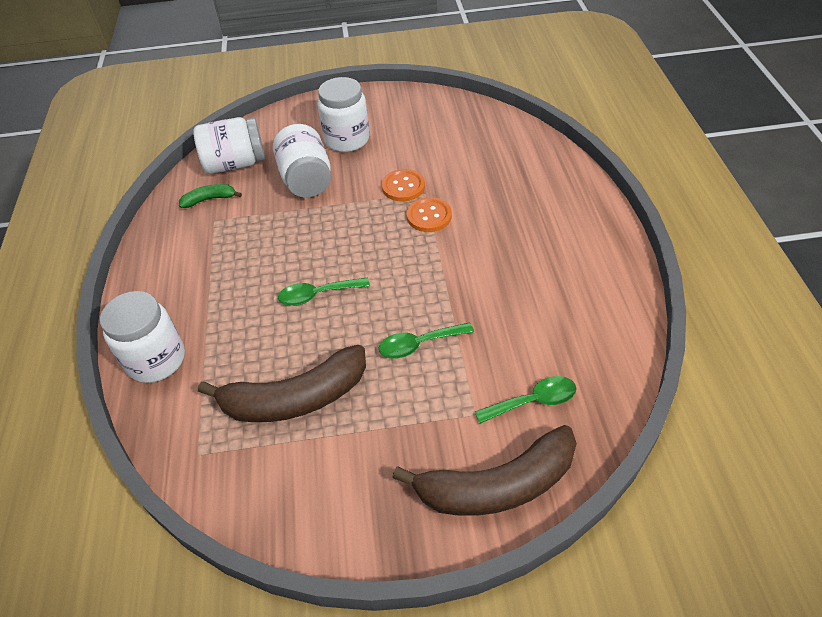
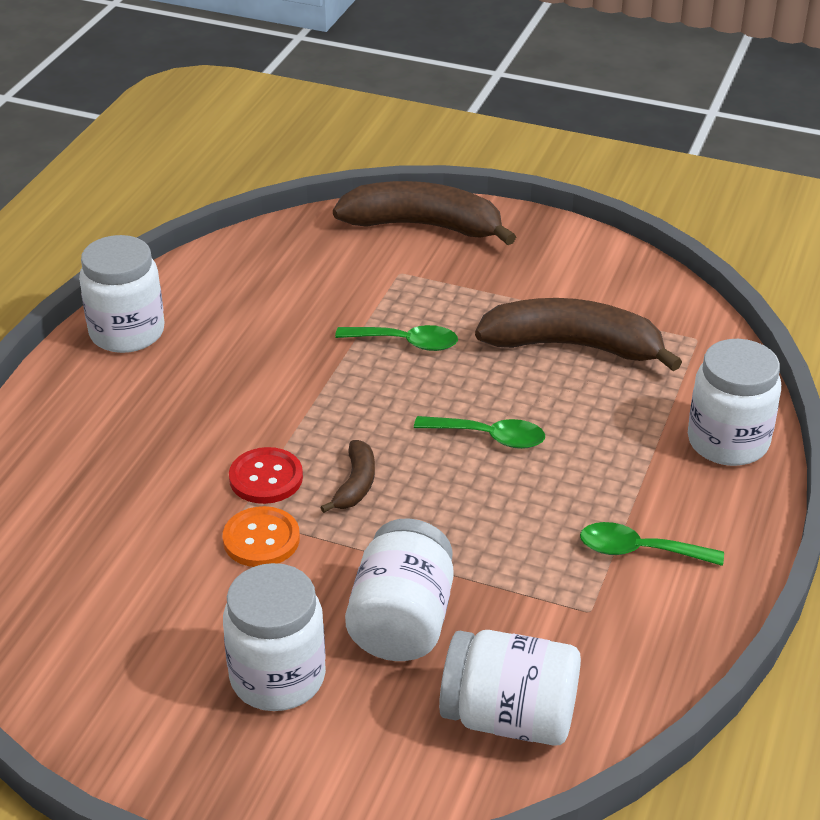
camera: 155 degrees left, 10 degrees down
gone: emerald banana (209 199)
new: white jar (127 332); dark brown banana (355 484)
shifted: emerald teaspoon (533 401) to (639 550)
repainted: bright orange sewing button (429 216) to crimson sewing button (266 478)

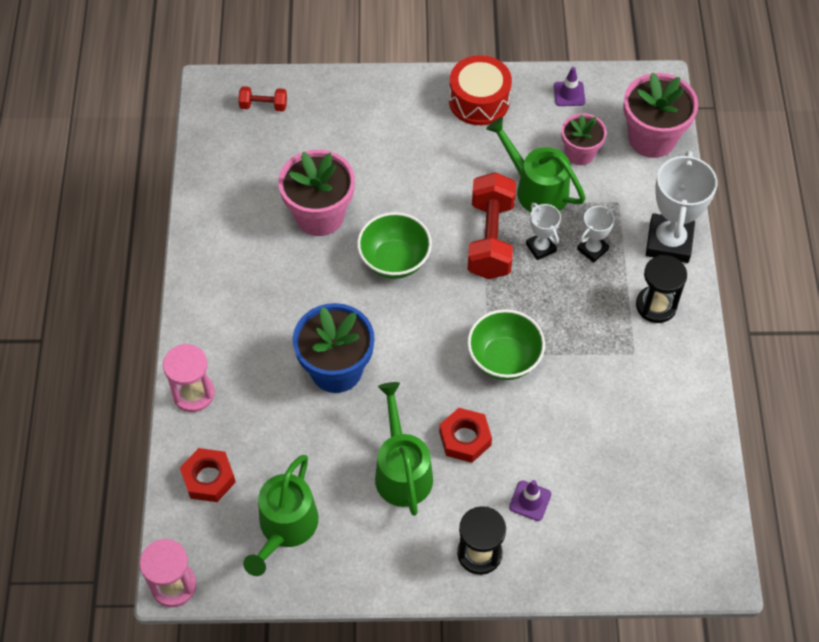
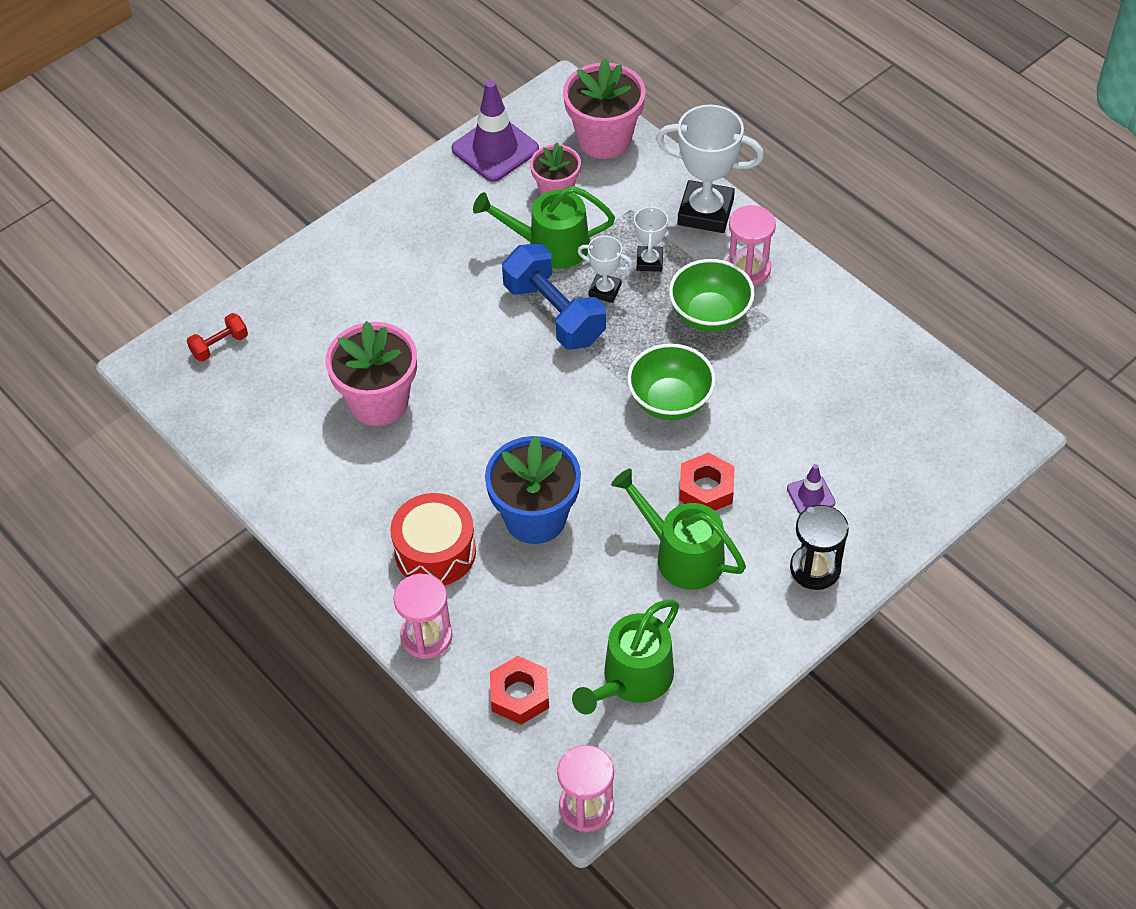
camera: 40 degrees left, 5 degrees down
shifted: crimson toy drum (479 101) to (435 551); emerald bowl (394 260) to (710 315)
repainted: crimson free weight (490 239) to blue free weight (554 313); jet-black sandglass (656 306) to rose-pink sandglass (748 269)
rotated: emerald watering pot (285 527) = (632 679) 60 degrees clockwise; white prize cup (669 242) = (705 212) 45 degrees counterclockwise
scaled: purple safety cone (569 94) = (495 149) x1.97

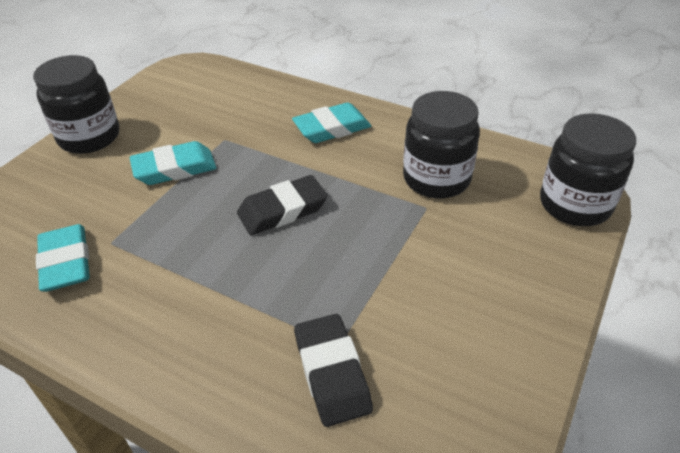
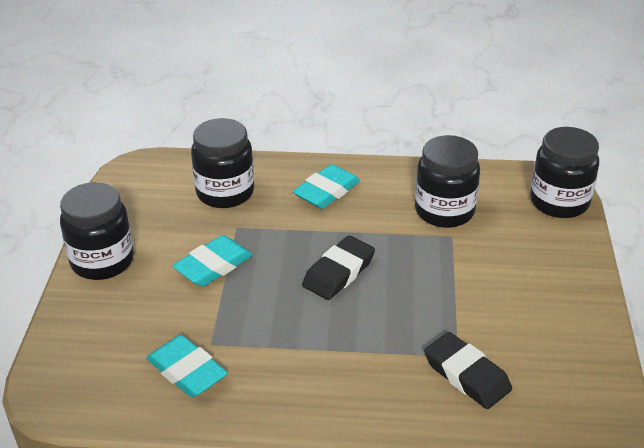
camera: 25 degrees left, 5 degrees down
new: jet-black jar (225 192)

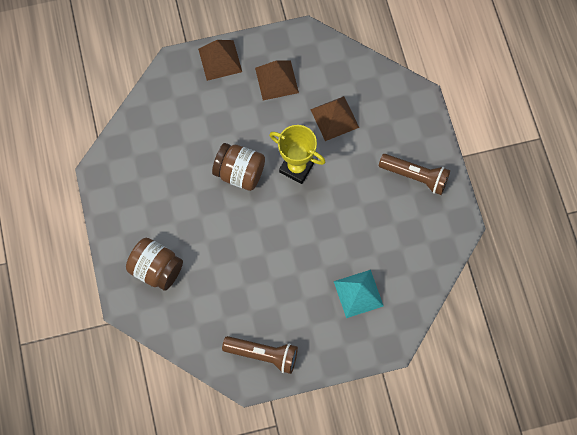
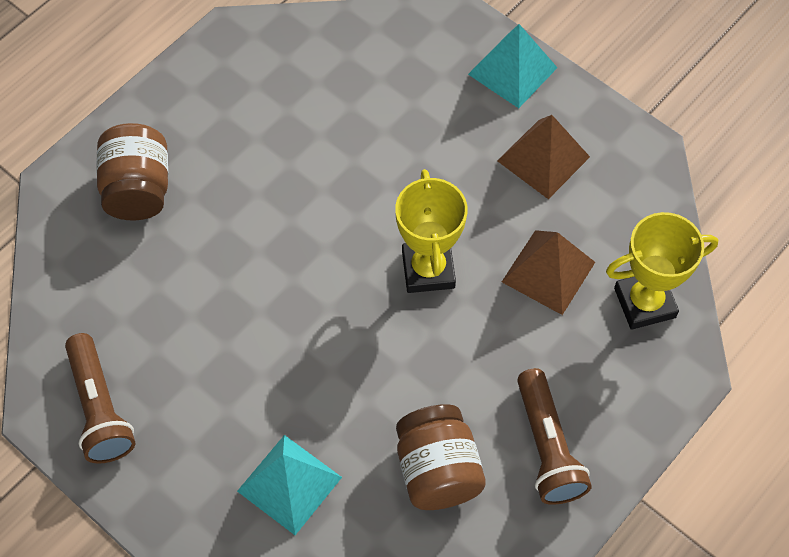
camera: 55 degrees right, 10 degrees down
new: golden prize cup (644 303)
shifted: dark brown jar (240 173) to (437 470)
repainted: dark brown pyramid (220 60) to teal pyramid (512 71)

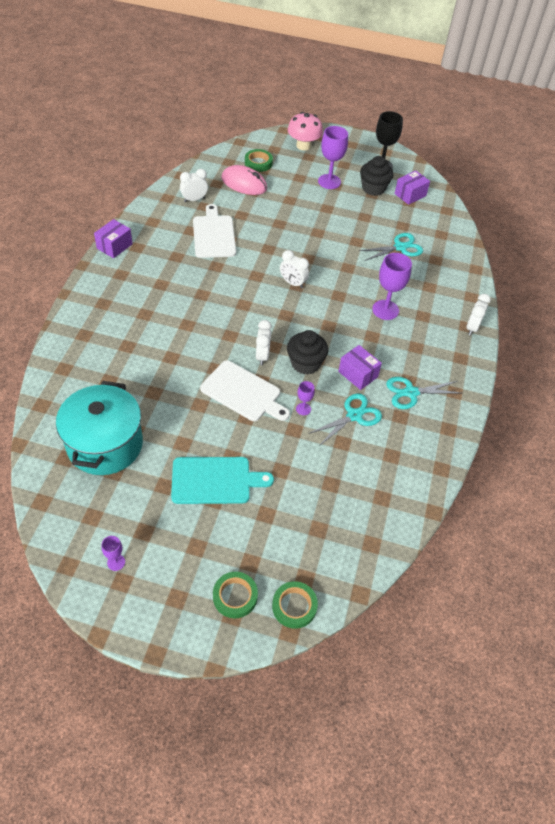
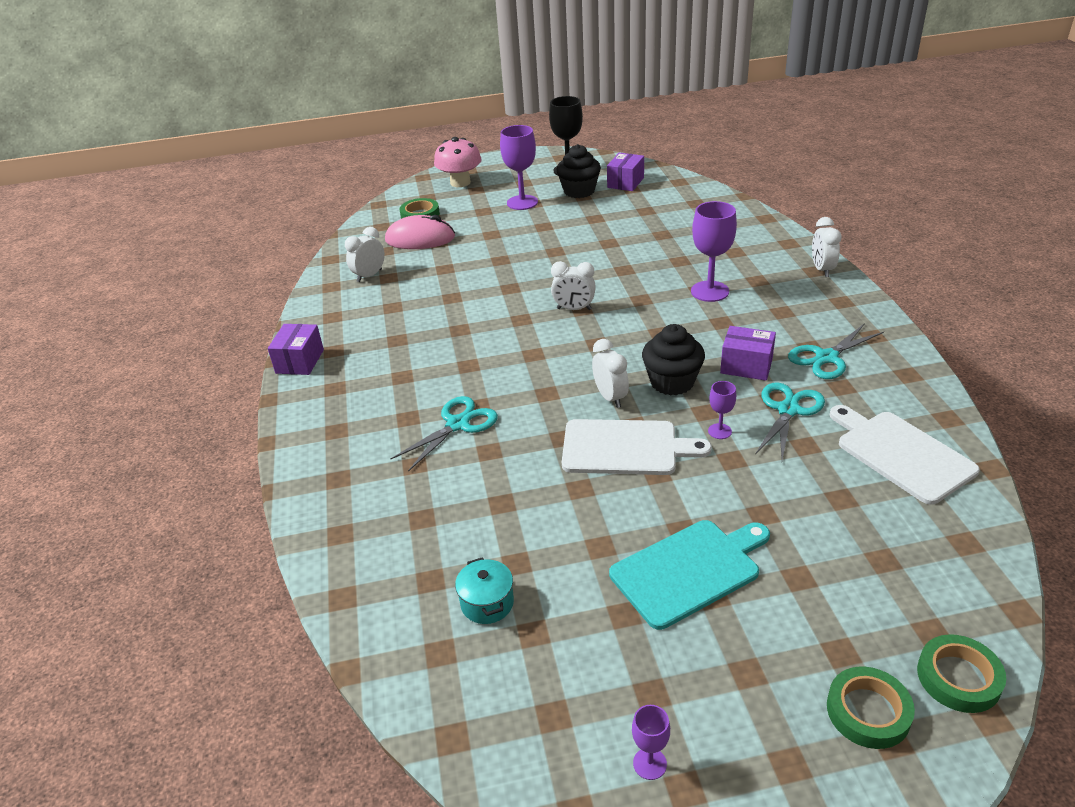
camera: 20 degrees left, 15 degrees down
shifted: teal pair of scissors (400 247) to (457 424); white chopping board (214 234) to (901 454)
scaled: teal cooking pot (105 444) = (487 603) x0.41

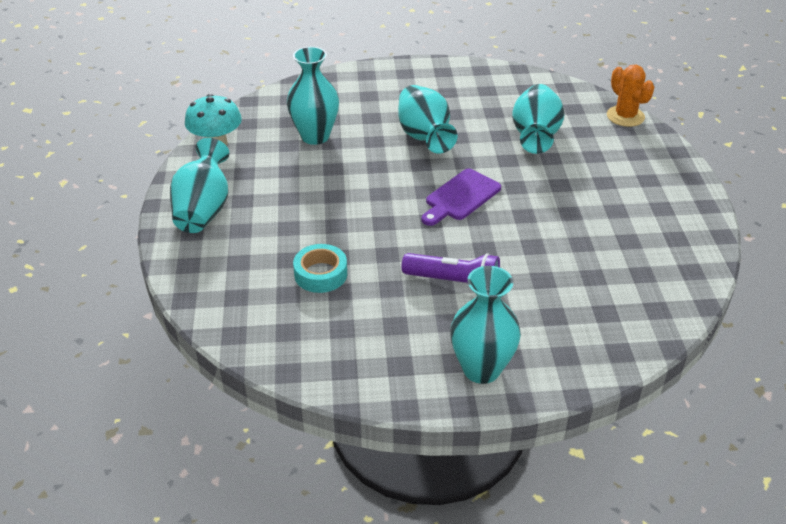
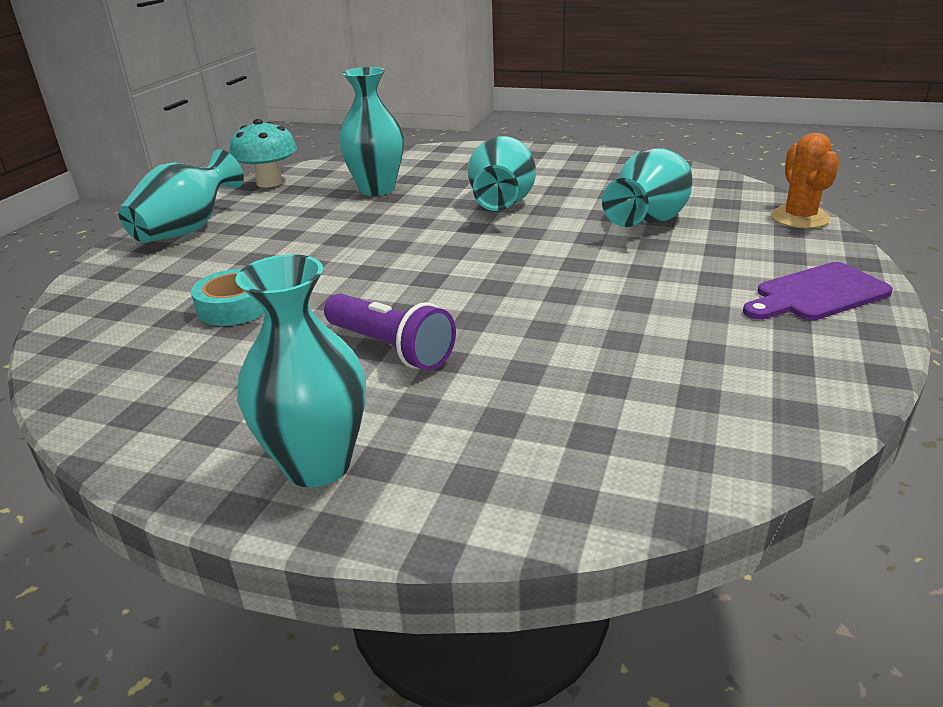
camera: 25 degrees right, 10 degrees down
shifted: purple chopping board (460 197) to (817 294)

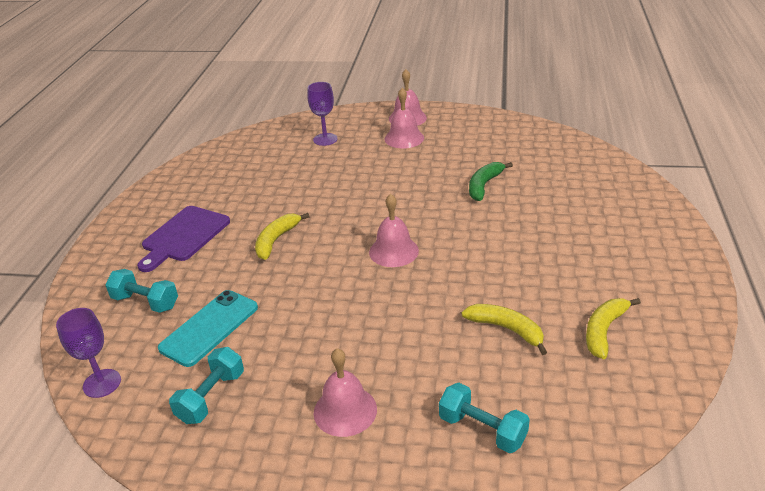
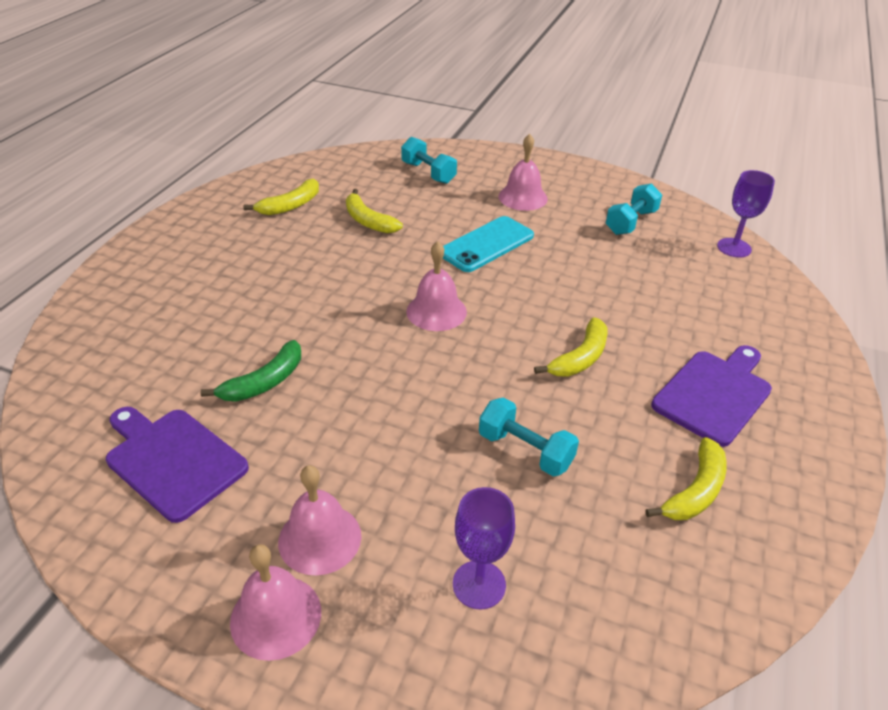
camera: 170 degrees left, 5 degrees up
new: purple chopping board (173 460); golden banana (695 491)
shifted: teal phone (209 328) to (486 244); teal free weight (145 302) to (525 450)

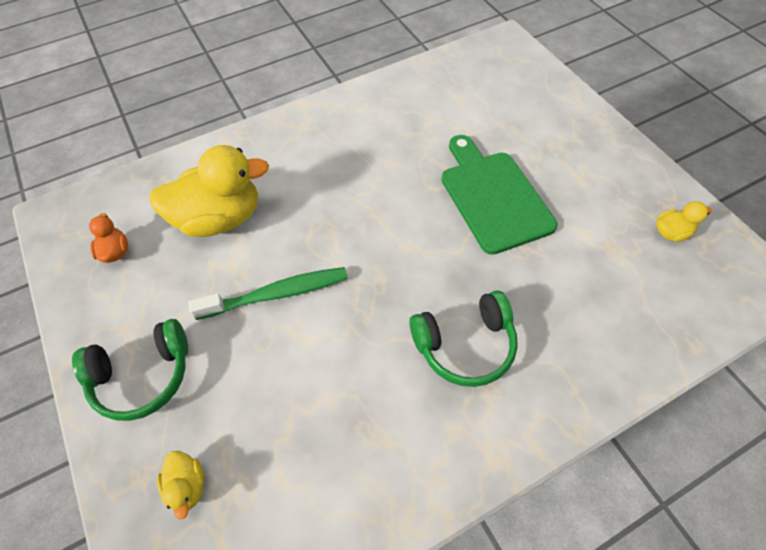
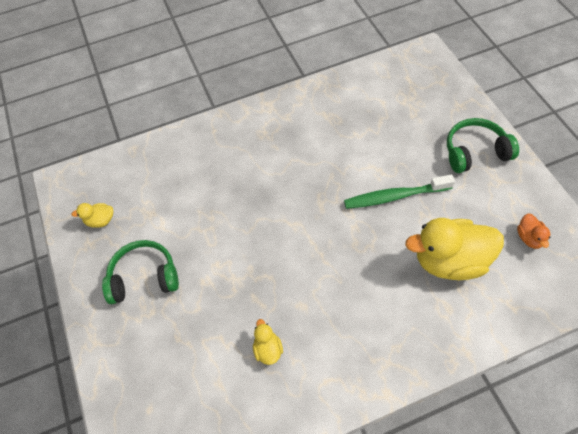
camera: 170 degrees left, 0 degrees up
gone: emerald chopping board (493 196)
shifted: emerald headset (465 345) to (144 278); golden duck (188 486) to (268 350)

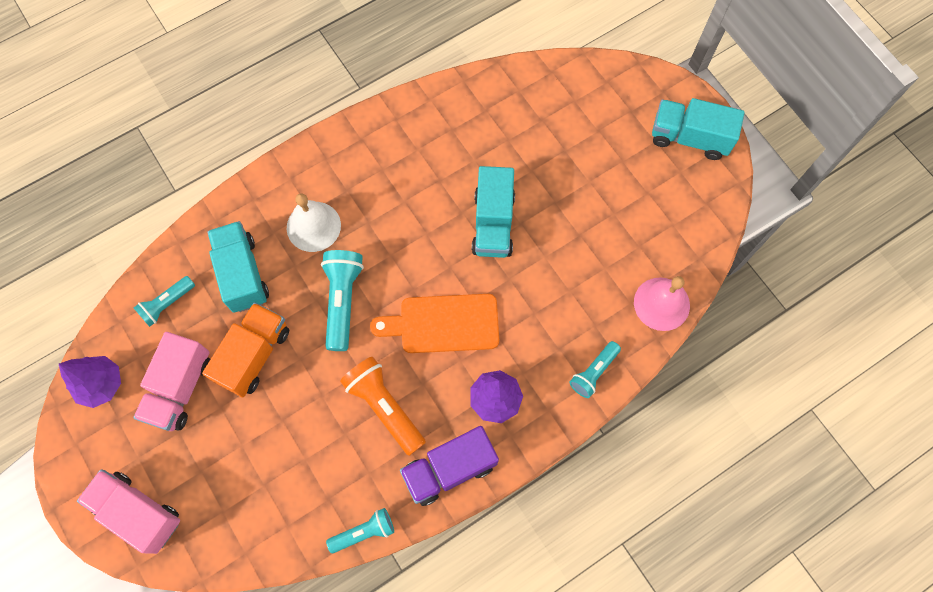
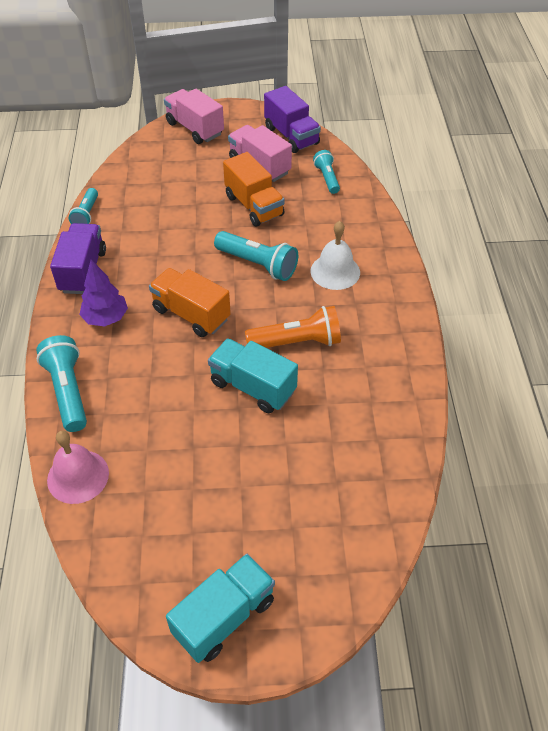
camera: 120 degrees right, 20 degrees down
gone: teal truck (242 274)
shifted: bright orange flashlight (384 406) to (297 342)
swapped: bright orange chopping board (443 324) to bright orange truck (191 314); purple toy tree (101 384) to purple truck (291 136)
rotated: rose-pink truck (138 512) = (195 129) 105 degrees counterclockwise
scaled: teal flashlight (593 372) = (68 391) x1.61

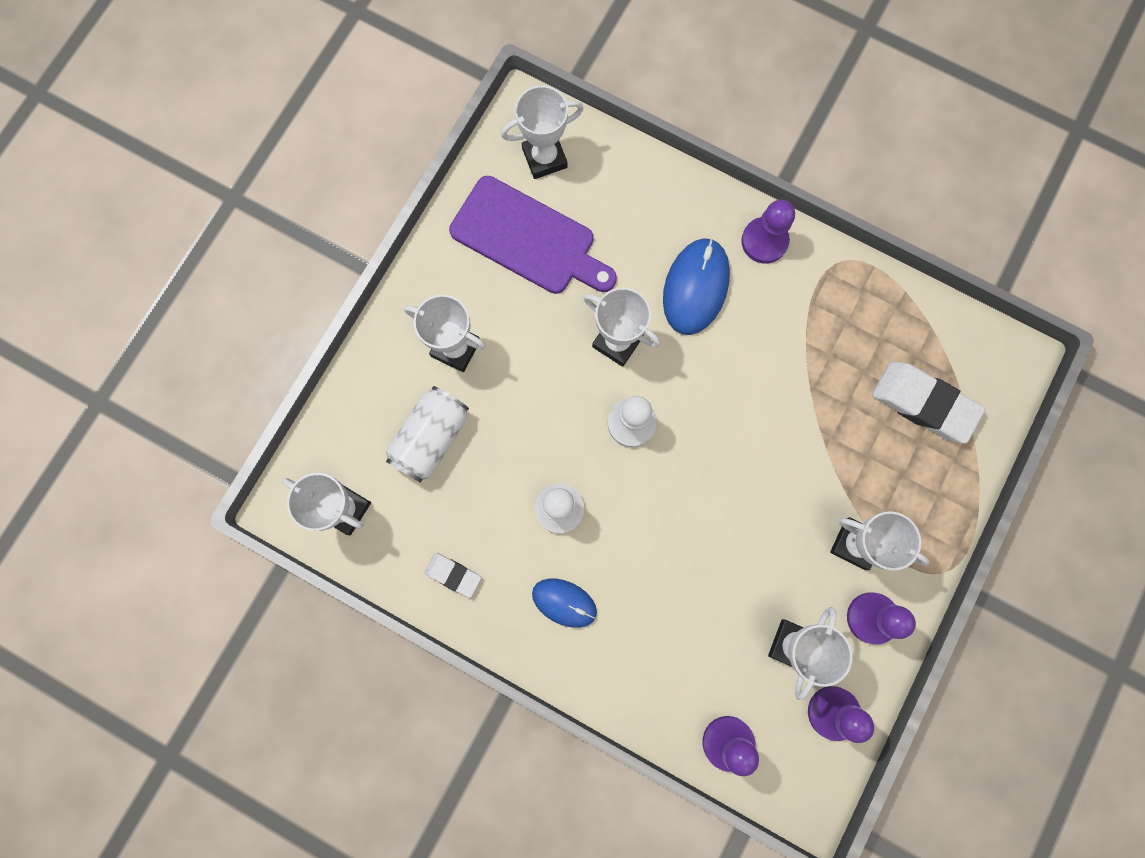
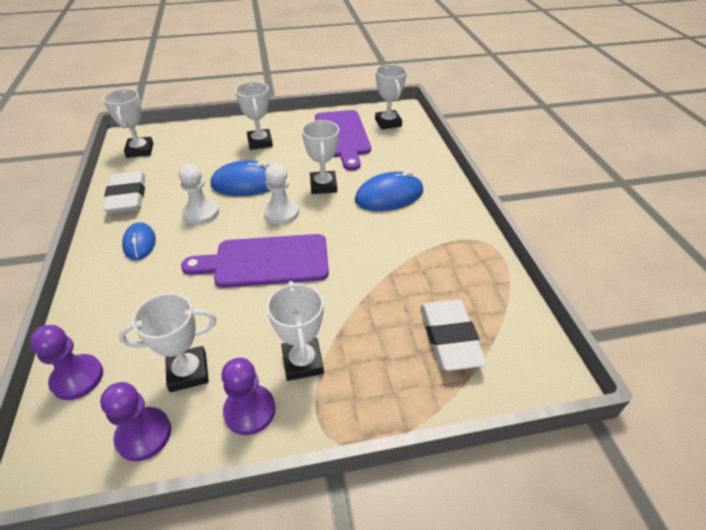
camera: 50 degrees right, 35 degrees down
gone: white soda can (431 438); purple chess pawn (764 241)
new: purple chopping board (265 261); blue mouse (246 183)
rotated: white prize cup (544 158) = (388 123) 45 degrees clockwise
scaled: white eraser (453 574) = (127 196) x1.88

